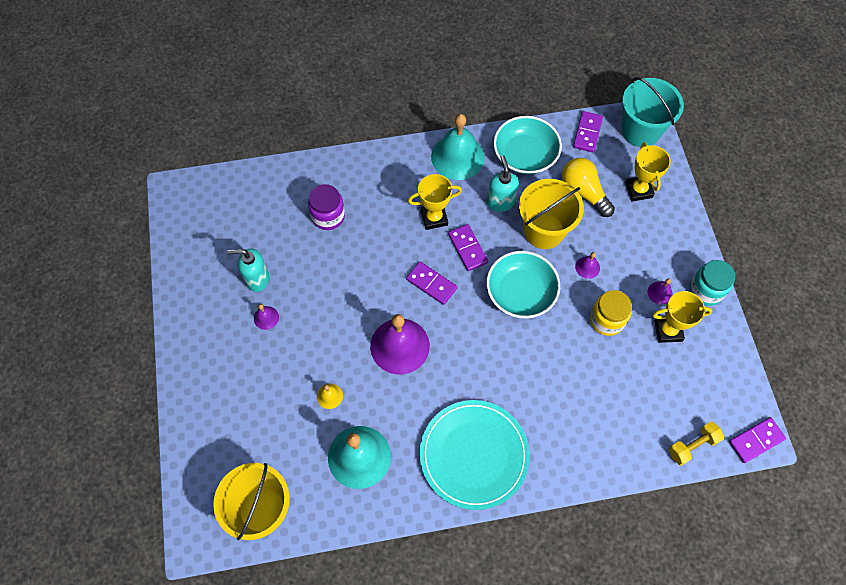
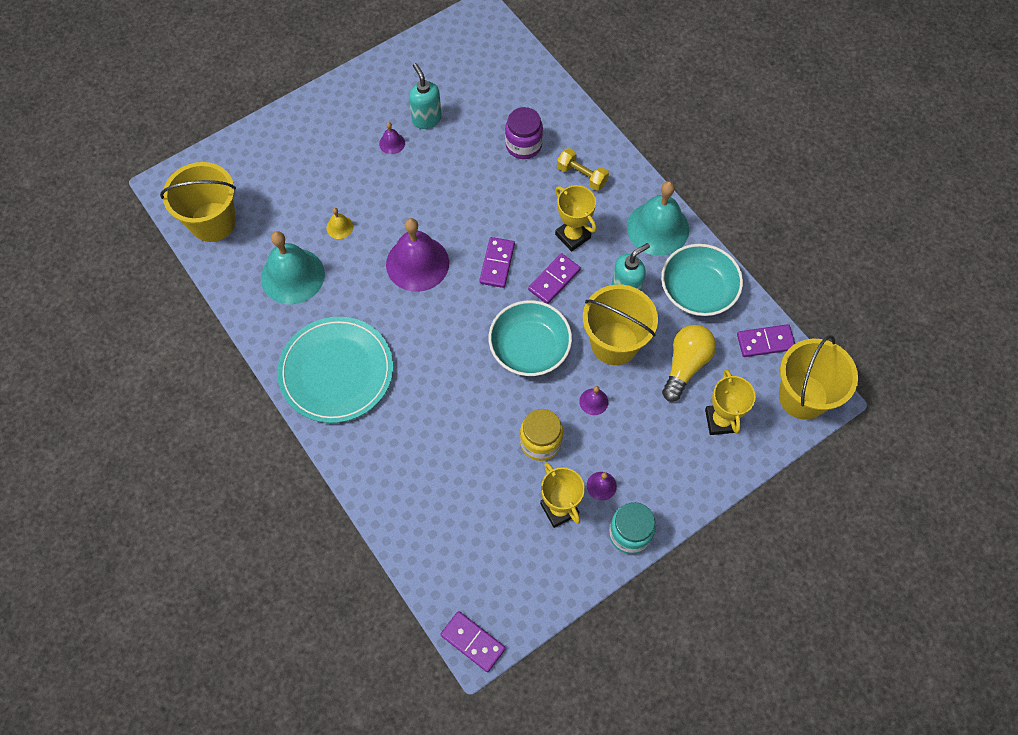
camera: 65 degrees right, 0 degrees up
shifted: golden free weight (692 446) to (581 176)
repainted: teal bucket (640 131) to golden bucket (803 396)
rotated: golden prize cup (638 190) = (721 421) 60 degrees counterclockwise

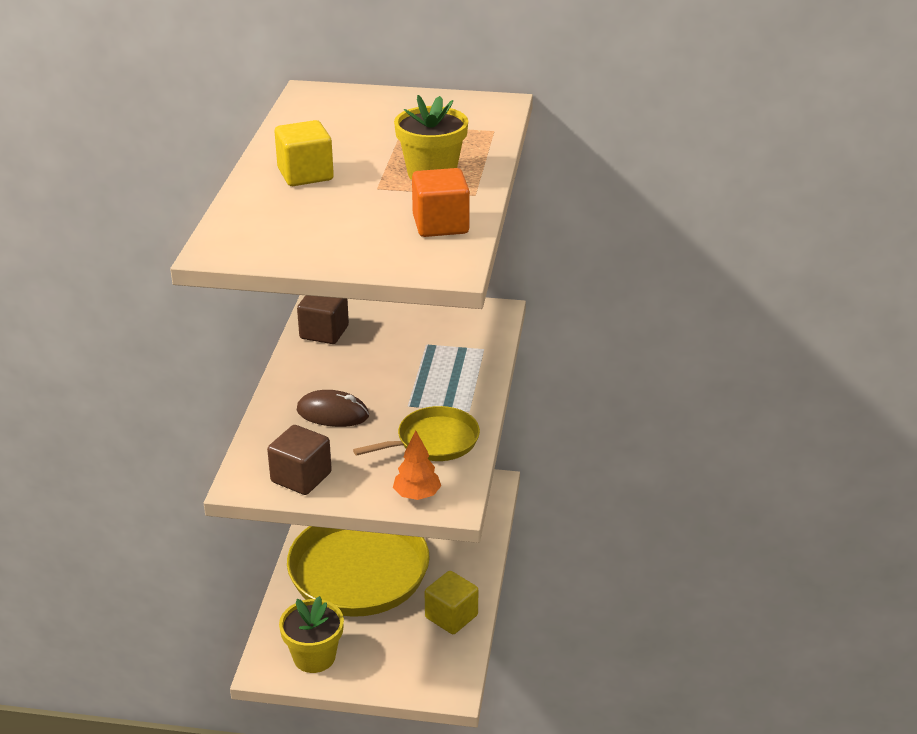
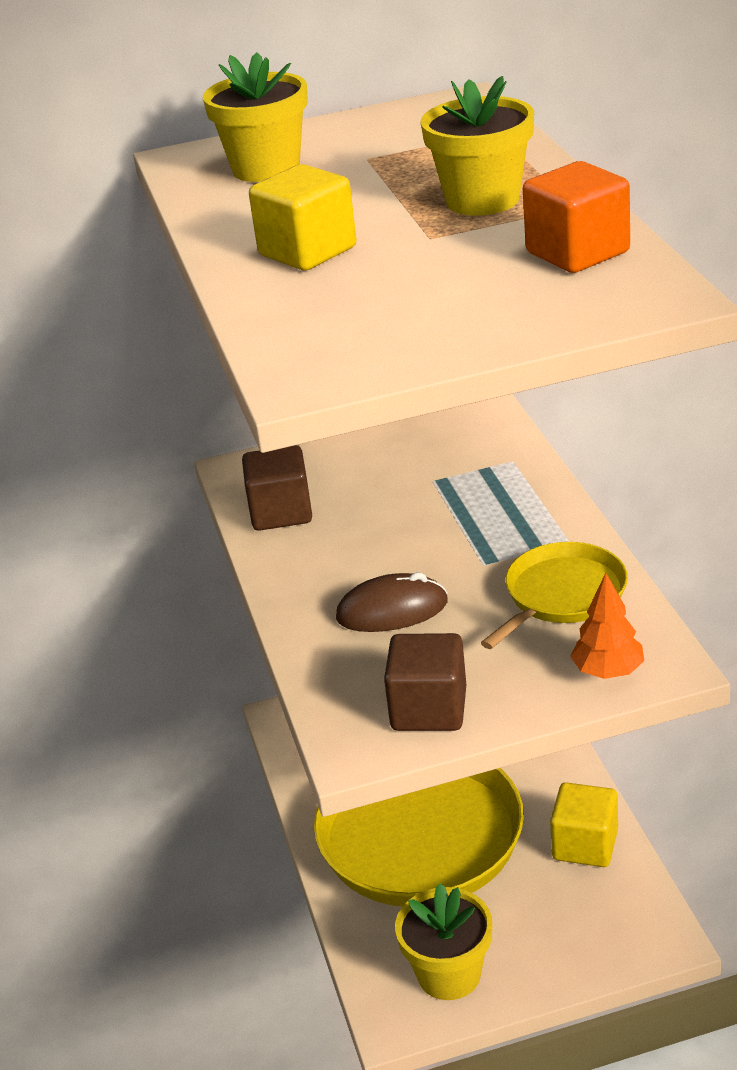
camera: 20 degrees left, 0 degrees up
new: golden flower pot (266 168)

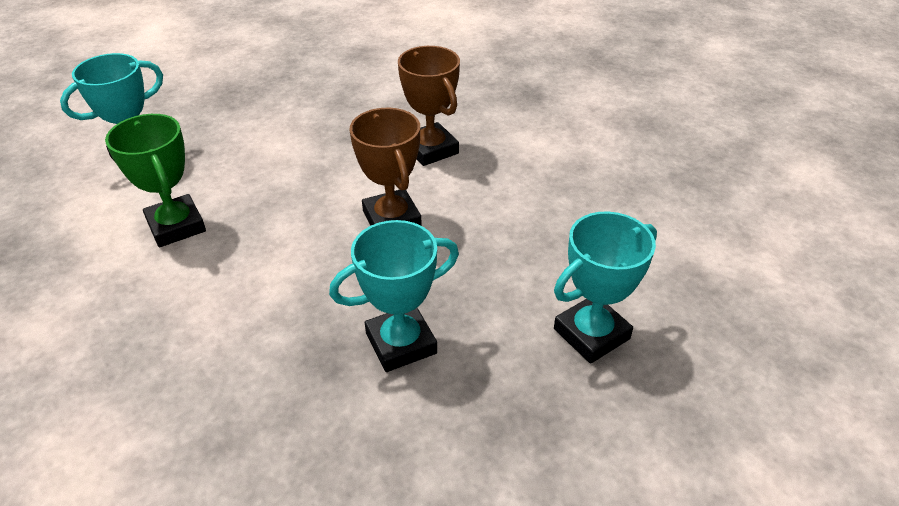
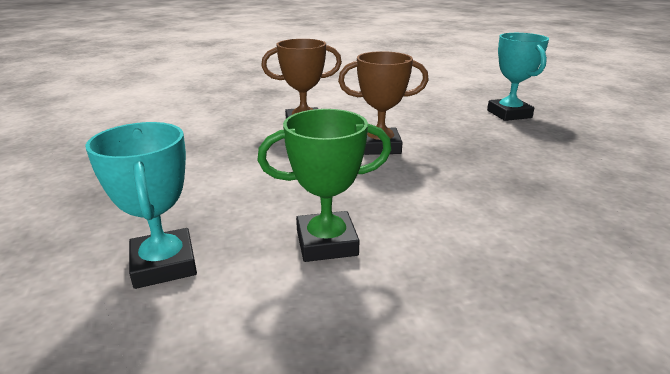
camera: 70 degrees left, 15 degrees down
gone: teal prize cup (401 343)

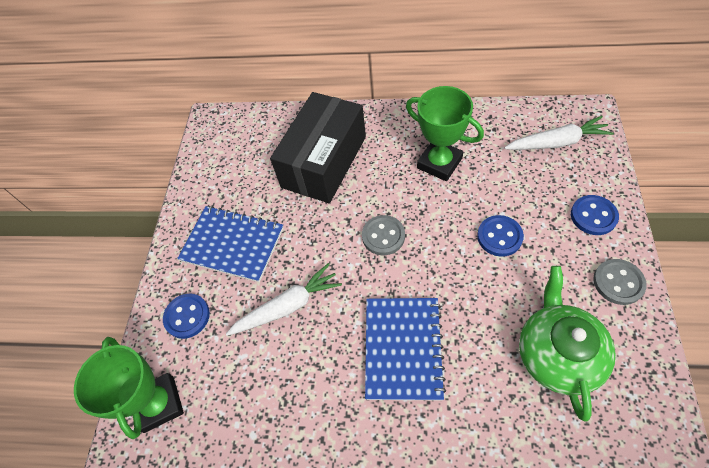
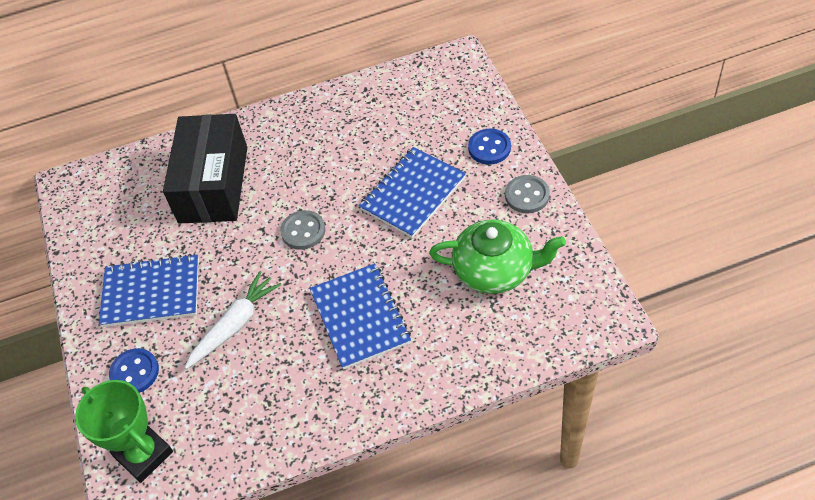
camera: 25 degrees left, 5 degrees down
gone: emerald prize cup (439 163); white carrot (557 142)
swapped: blue sewing button (499 237) to blue notepad (412 194)
rotated: emerald teapot (557 354) = (495 270) 120 degrees clockwise

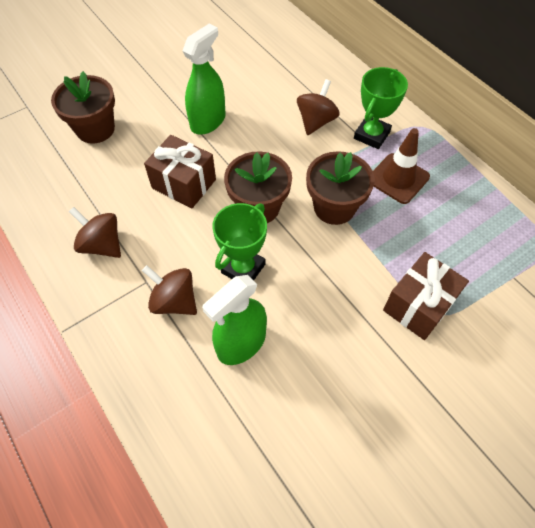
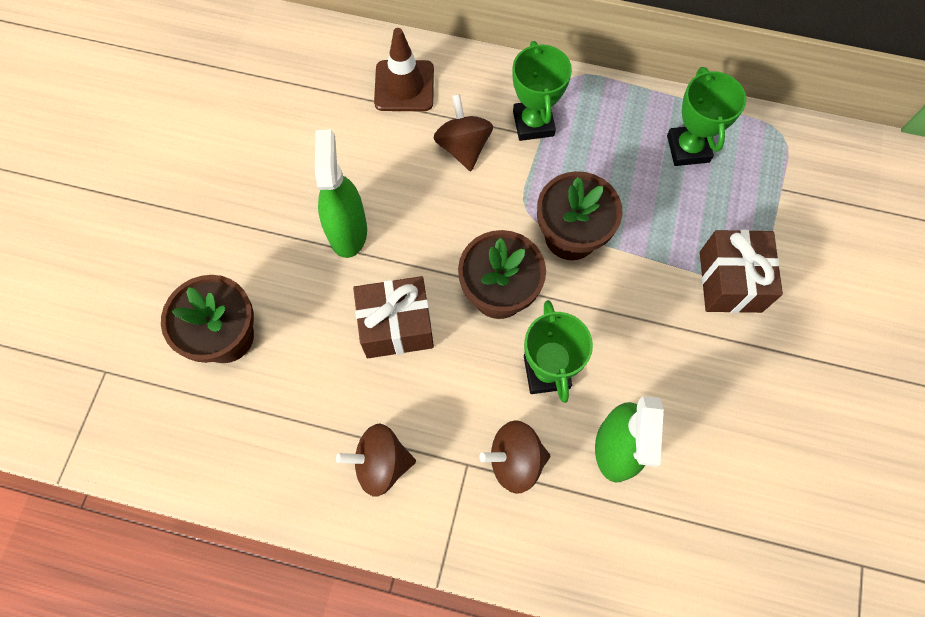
camera: 40 degrees left, 10 degrees up
new: emerald prize cup (688 149)
shifted: dark brown safety cone (398 178) to (404 86)

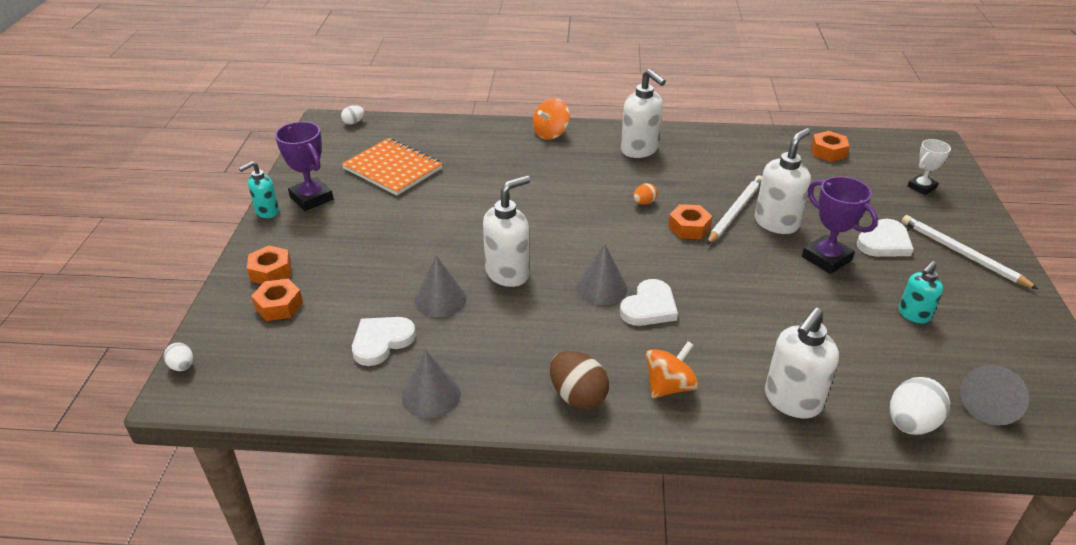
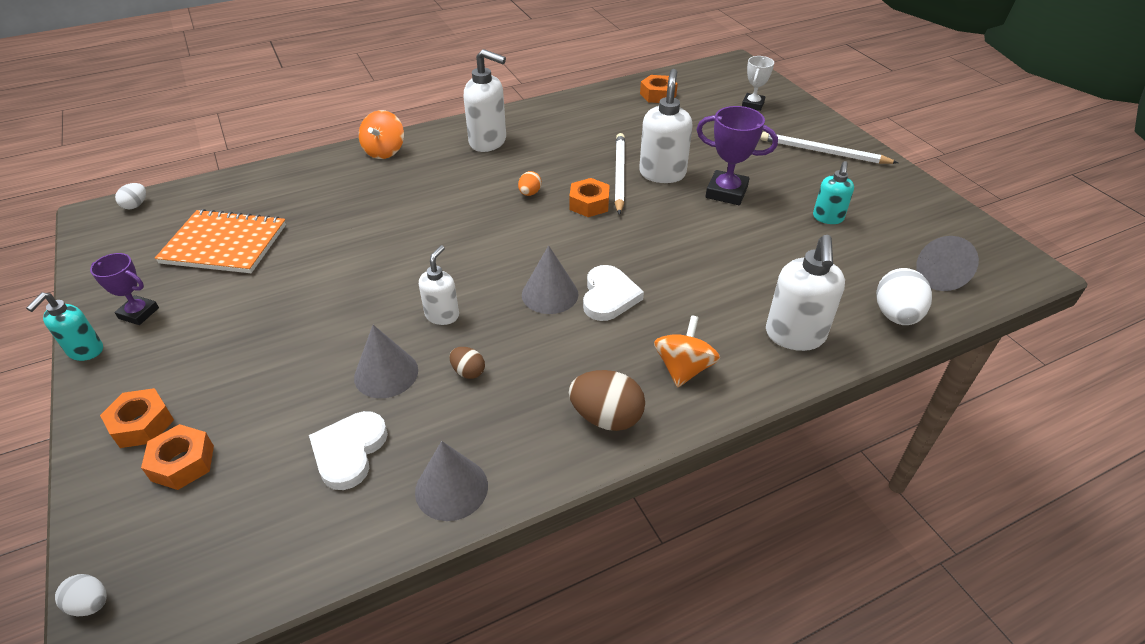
camera: 30 degrees left, 5 degrees up
gone: white love heart (884 242)
new: dark brown egg (468 372)
scaled: purple prize cup (311 198) = (139 313) x0.64; white soap pump (508 273) = (442 315) x0.61

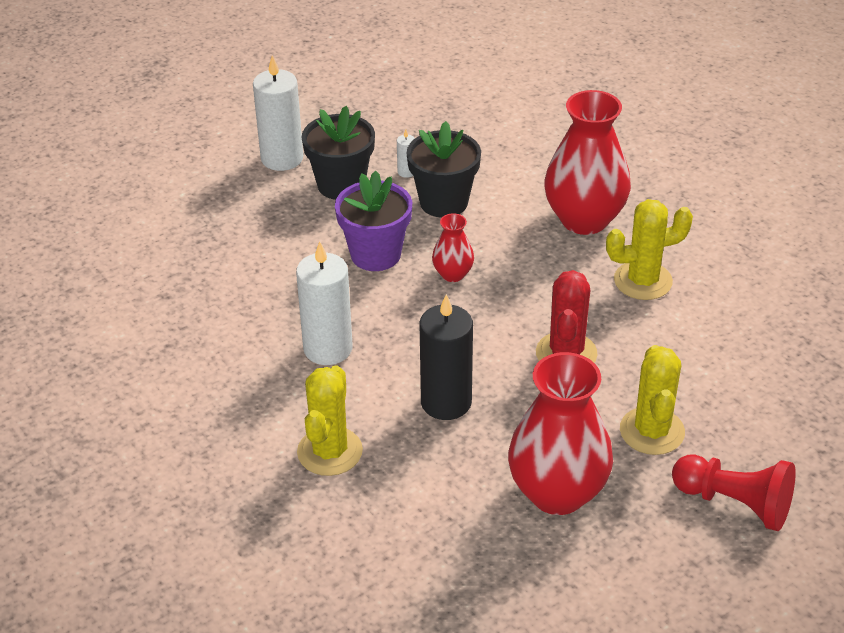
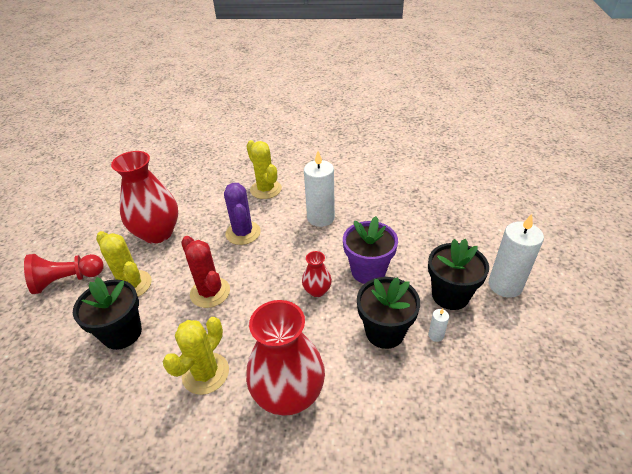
camera: 135 degrees right, 0 degrees up
new: jet-black flower pot (122 333)
swapped: jet-black candle (446 402) to purple saguaro cactus (243 233)

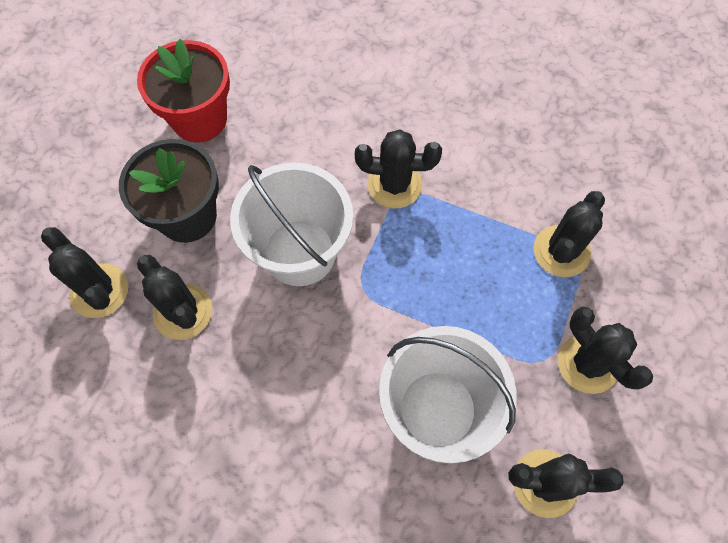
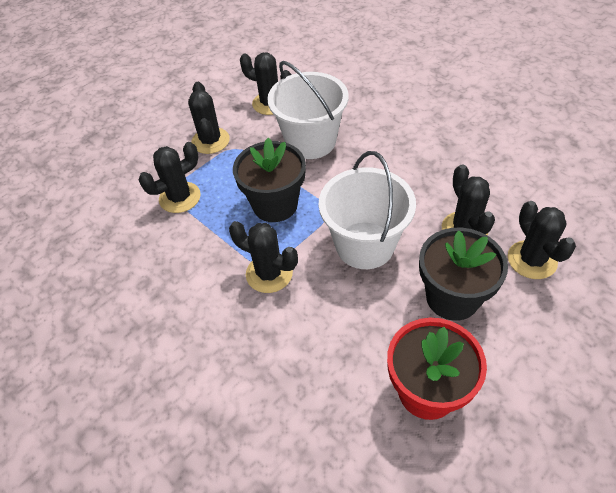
camera: 155 degrees left, 15 degrees down
new: jet-black flower pot (275 205)

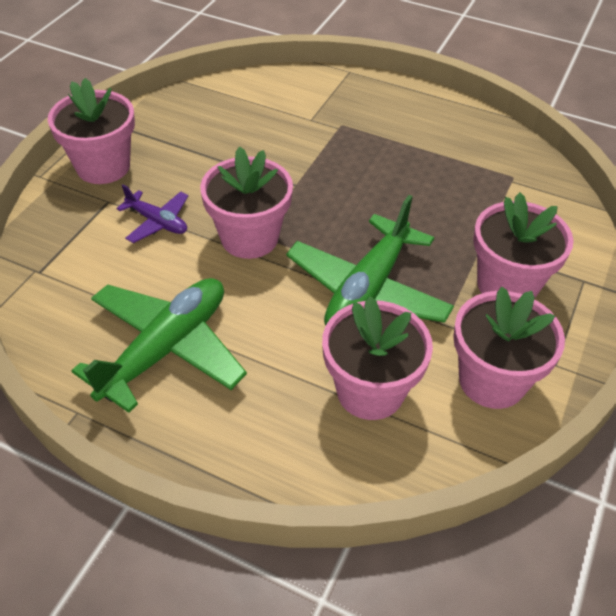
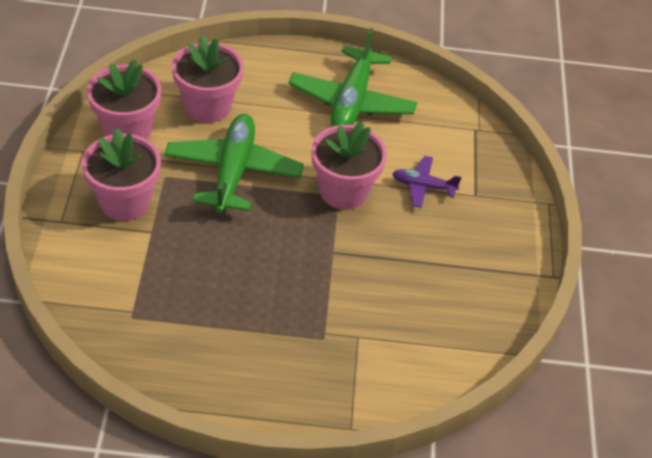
camera: 155 degrees right, 0 degrees up
gone: rose-pink flower pot (103 166)

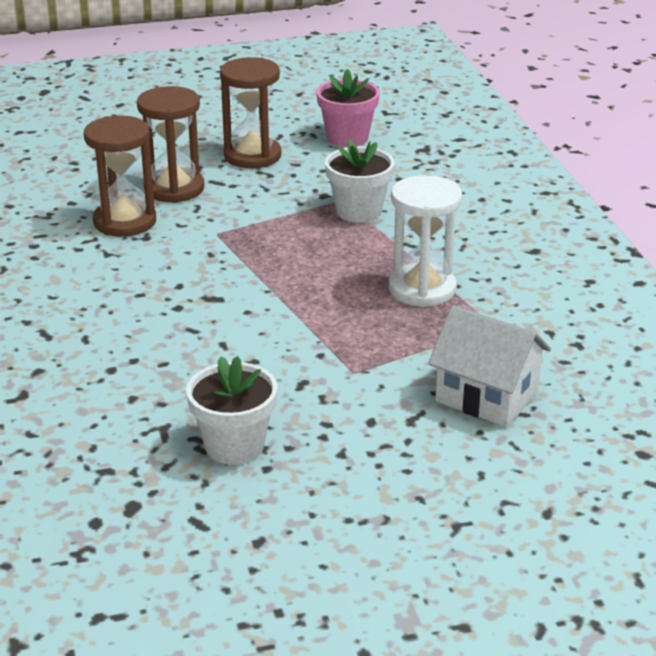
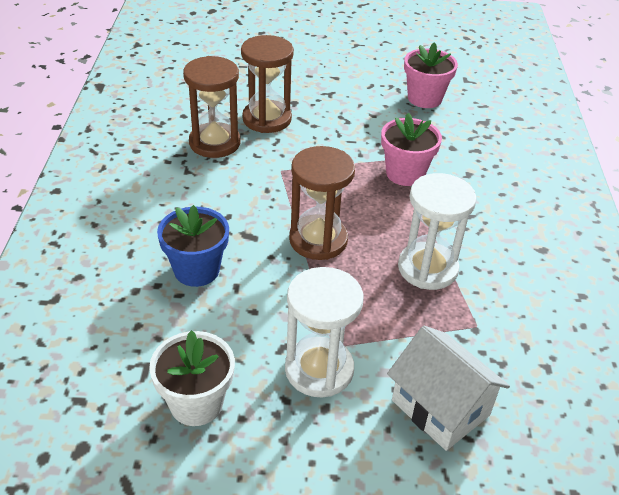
camera: 15 degrees right, 10 degrees up
new: blue flower pot (196 270); white sandglass (319 369)
shifted: dark brown sandglass (252 156) to (318 240)
repainted: white flower pot (359 211) to rose-pink flower pot (405 173)

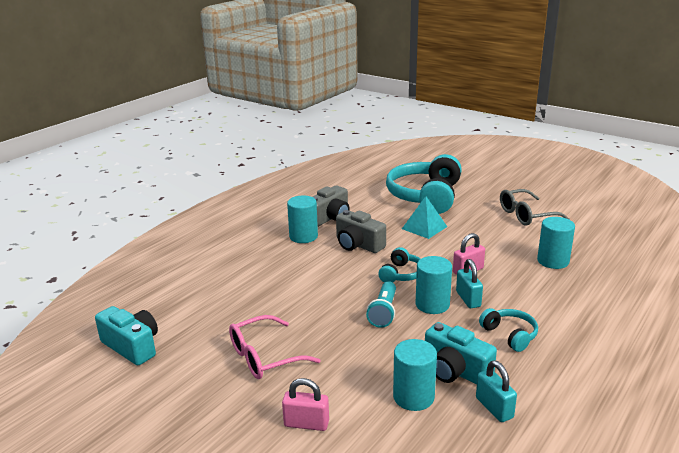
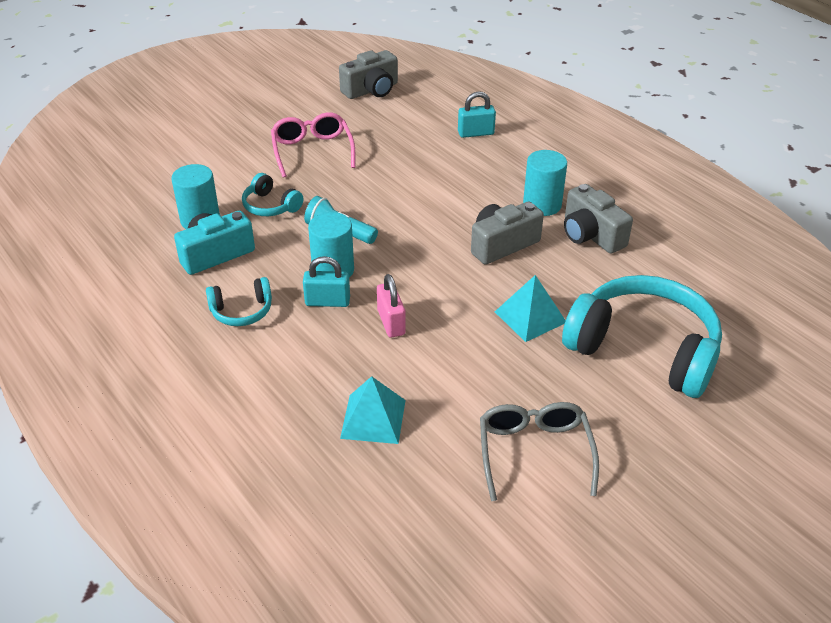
camera: 105 degrees right, 15 degrees up
gone: rose-pink small lock (306 424)
shifted: teal headset (401 274) to (270 206); teal small lock (494 408) to (475 133)
swapped: teal cylinder (553 261) to teal pyramid (373 419)
repainted: teal photo camera (132 346) to grey photo camera (371 90)

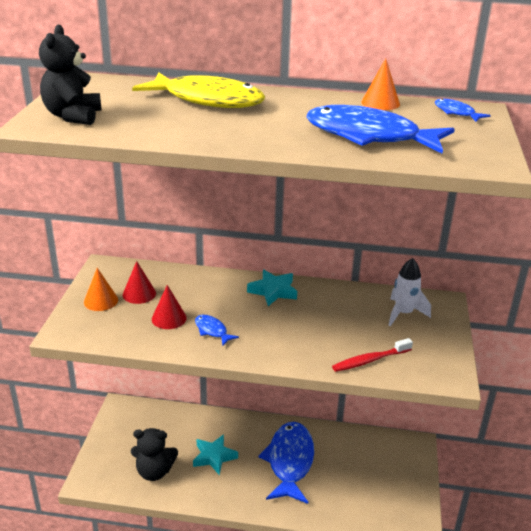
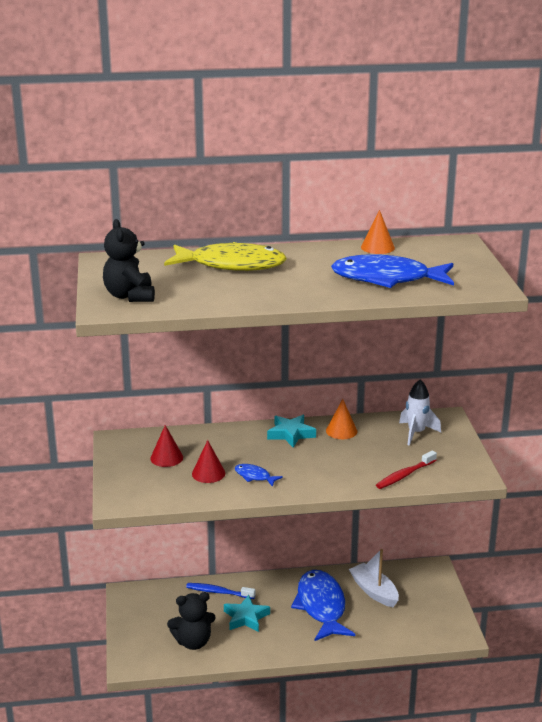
camera: 15 degrees left, 5 degrees down
gone: blue toy fish (456 113)
new: blue toothbrush (218 592); white boat (374 591)
shifted: bright orange solid cone (101 301) to (341 431)

